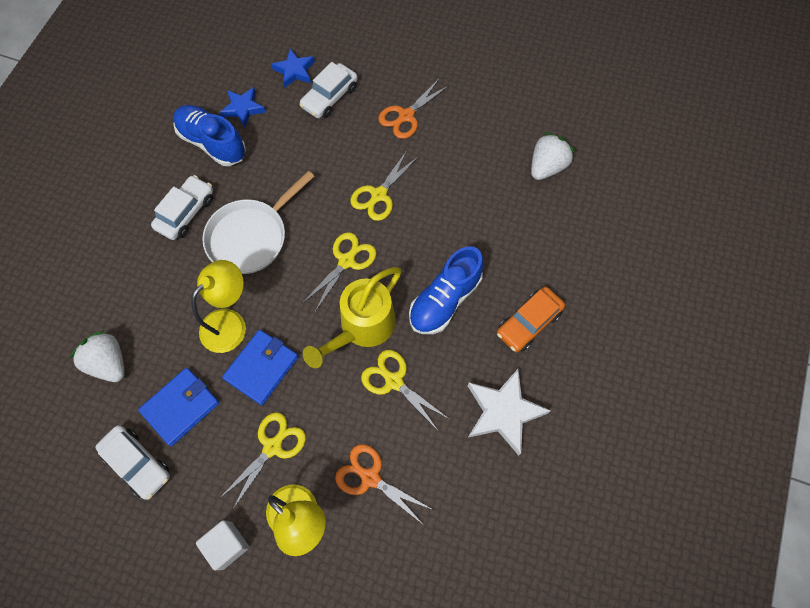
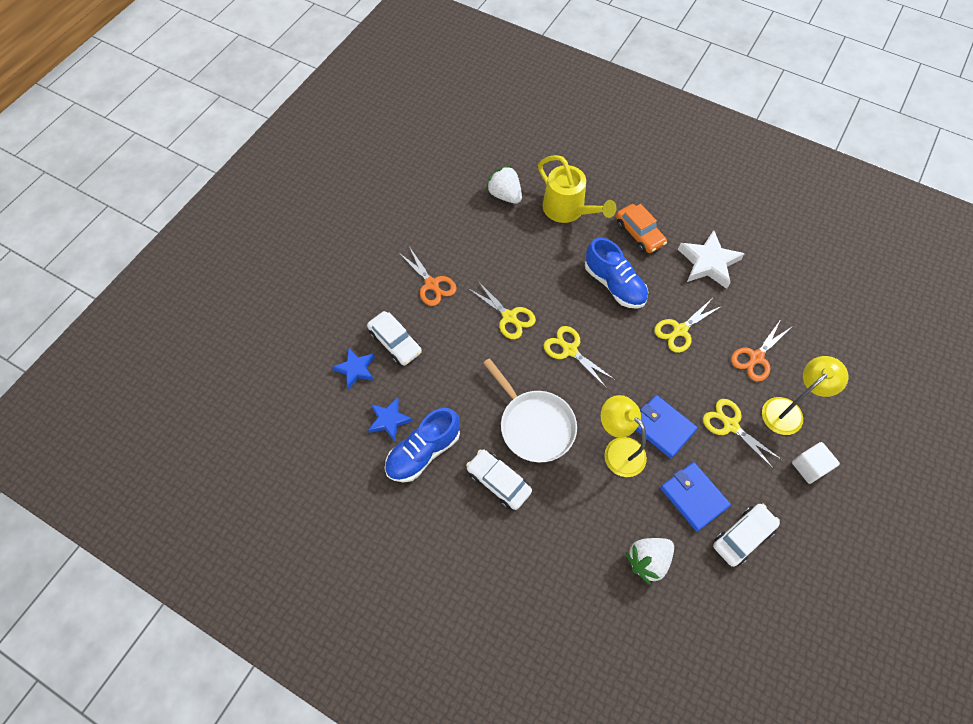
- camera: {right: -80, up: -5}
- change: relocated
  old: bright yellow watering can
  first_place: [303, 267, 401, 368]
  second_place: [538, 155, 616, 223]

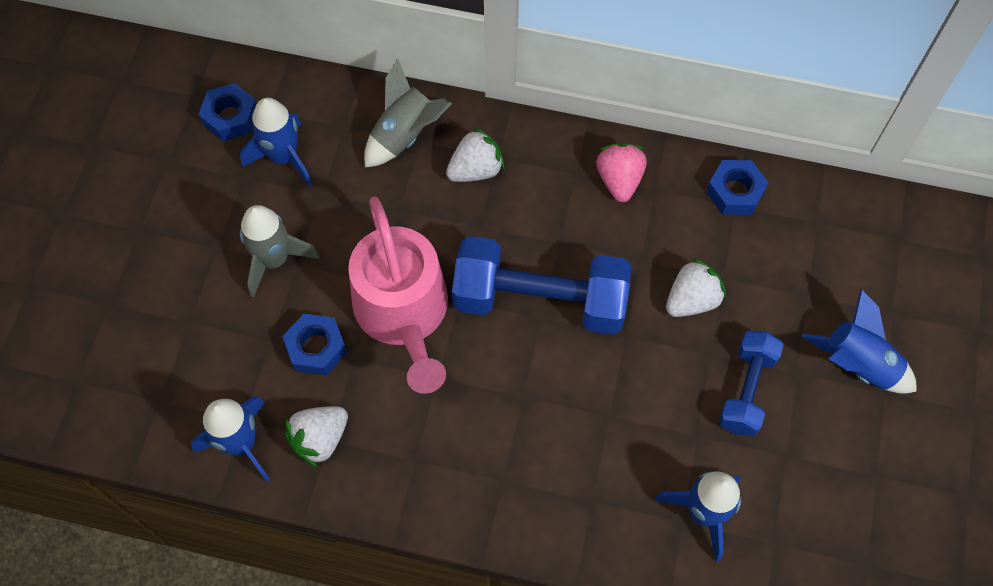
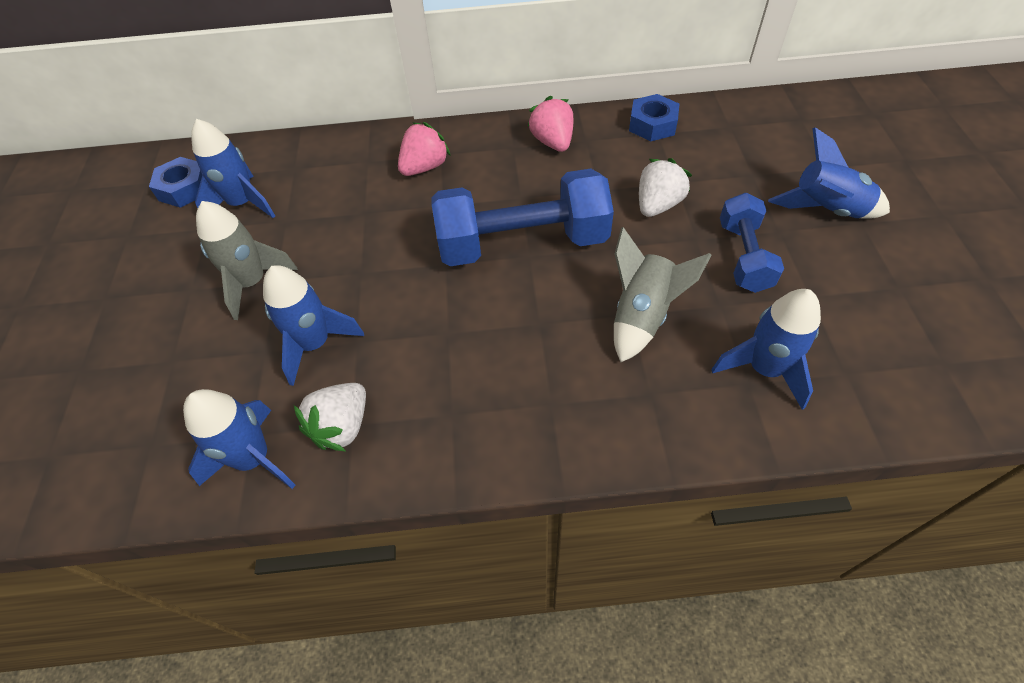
- camera: {right: -15, up: -10}
- change: exchanged
  old: royal blue hex nut
  new: royal blue spaceship
  first_place: [282, 314, 347, 376]
  second_place: [263, 265, 364, 386]
- change: missing
  old: pink watering can
  first_place: [348, 197, 448, 394]
- change: relocated
  old: grey spaceship
  first_place: [364, 58, 452, 168]
  second_place: [614, 227, 712, 362]
- change: colour
  old: white berry
  new: pink berry
  first_place: [446, 127, 505, 182]
  second_place: [398, 122, 451, 176]

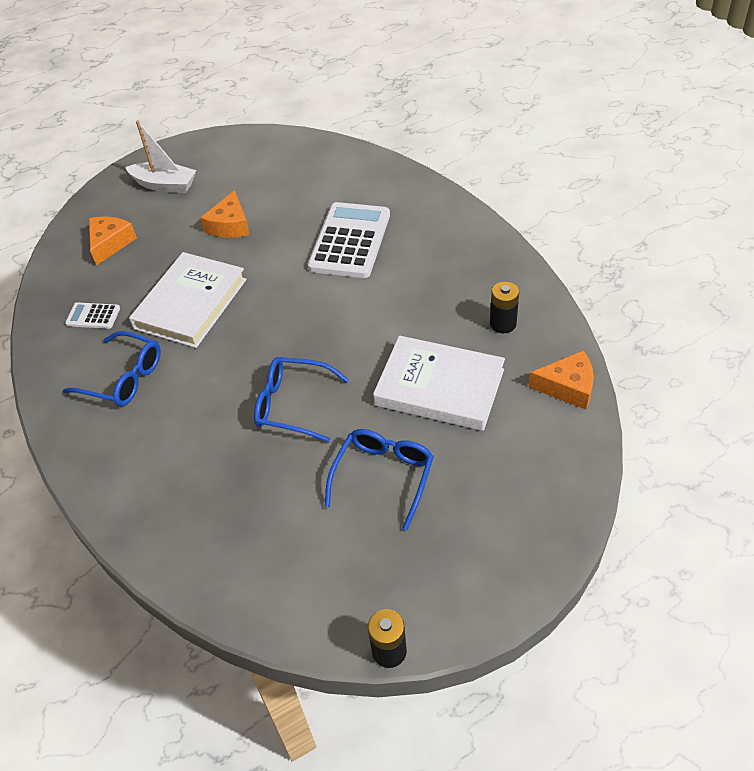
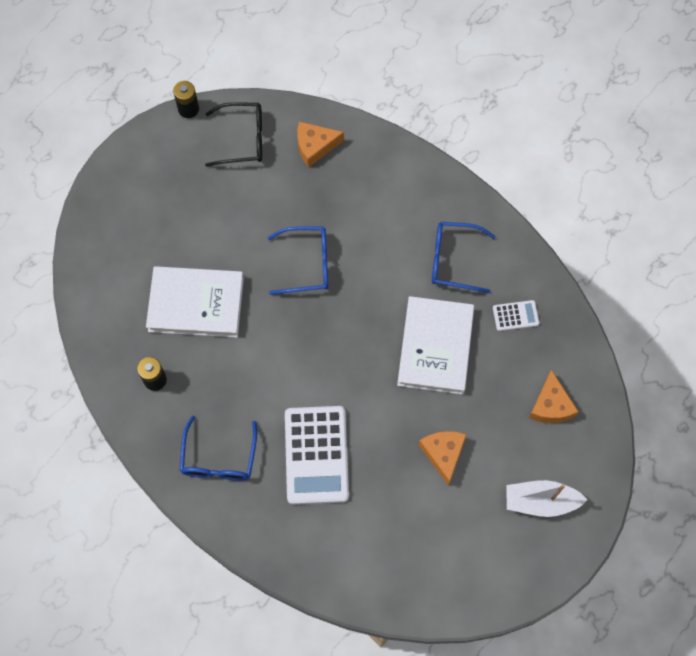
- camera: {right: 160, up: 20}
- change: relocated
  old: royal blue spectacles
  first_place: [325, 429, 434, 531]
  second_place: [180, 416, 257, 481]
- change: relocated
  old: bright orange cheese
  first_place: [529, 351, 594, 409]
  second_place: [297, 122, 344, 167]
- change: appeared
  new: jet-black spectacles
  second_place: [205, 102, 262, 167]

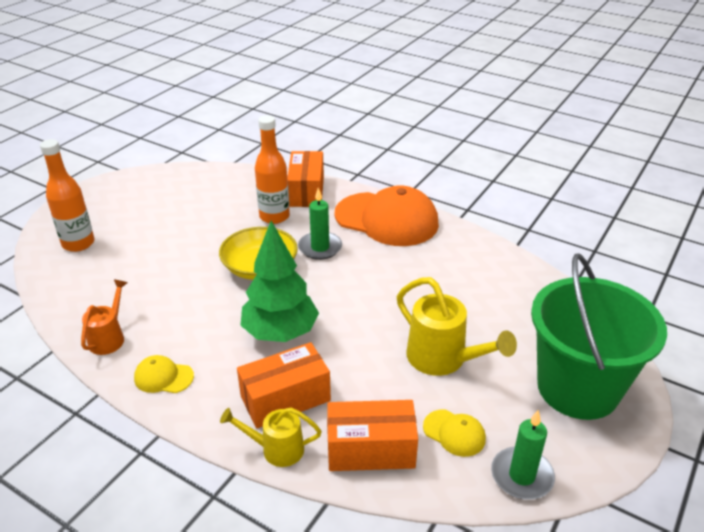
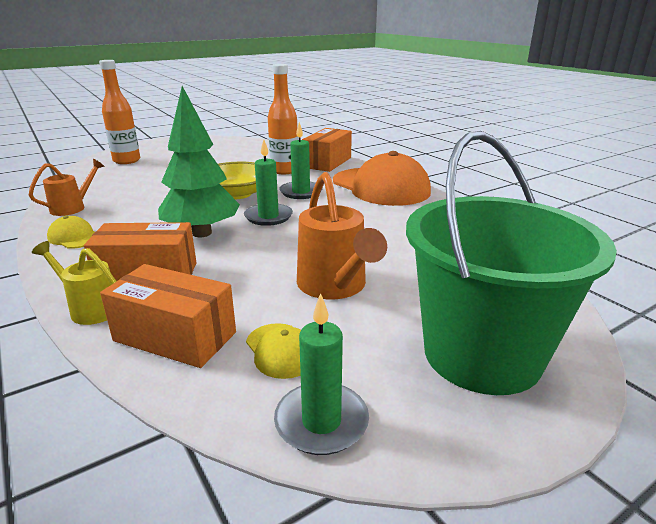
- camera: {right: 25, up: -10}
- change: colour
  old: bright yellow watering can
  new: bright orange watering can
  first_place: [397, 277, 517, 376]
  second_place: [297, 172, 387, 299]
- change: appeared
  new: leaf-green candle
  second_place: [244, 139, 293, 226]

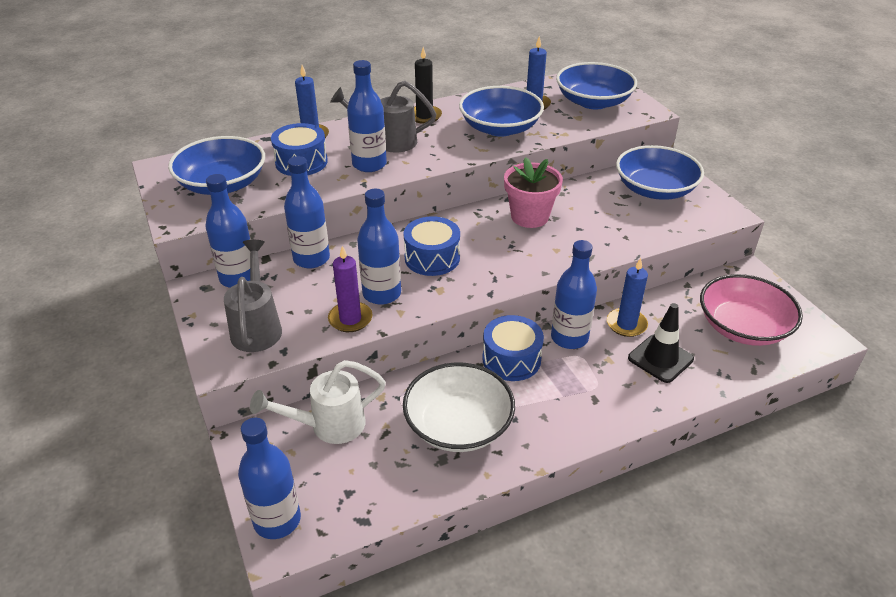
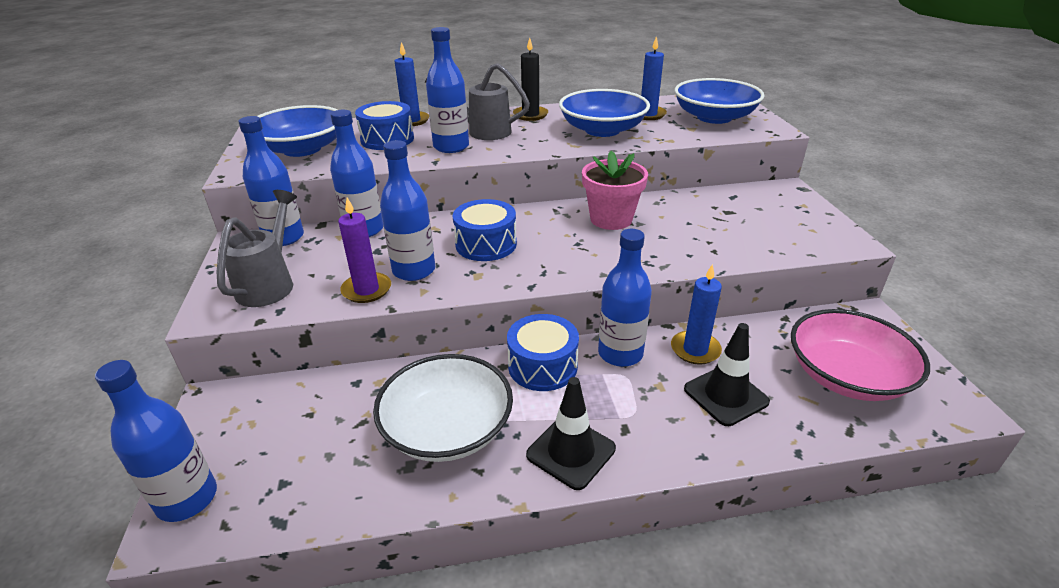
- camera: {right: 15, up: -5}
- change: missing
  old: white watering can
  first_place: [250, 360, 386, 444]
- change: missing
  old: royal blue bowl
  first_place: [616, 145, 704, 200]
- change: appeared
  new: jet-black traffic cone
  second_place: [526, 377, 616, 490]

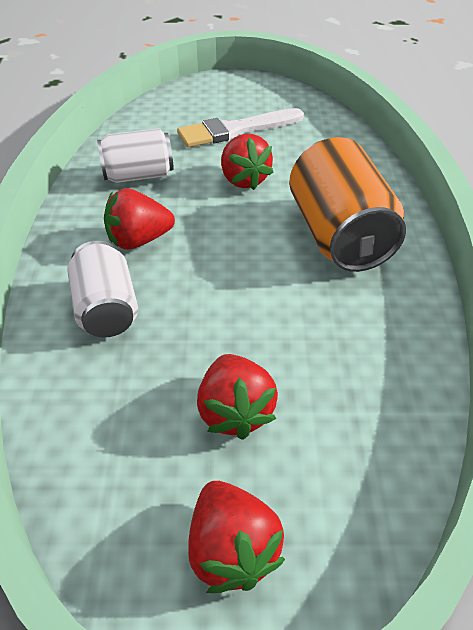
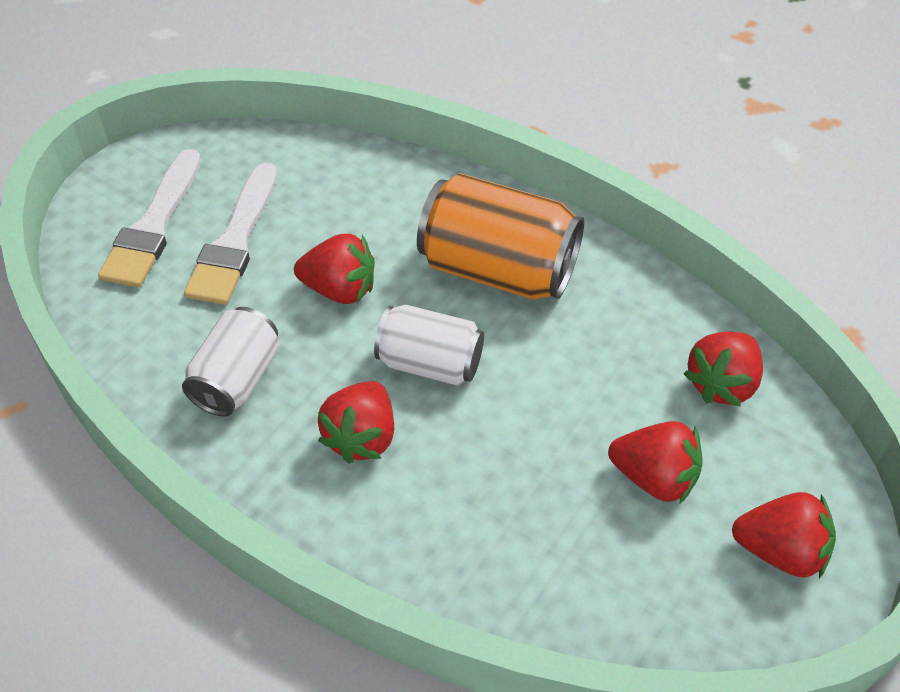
- camera: {right: -55, up: 5}
- change: relocated
  old: white soda can
  first_place: [68, 241, 138, 337]
  second_place: [374, 305, 484, 386]
- change: appeared
  new: white brush
  second_place: [98, 149, 201, 288]
- change: appeared
  new: scarlet berry
  second_place: [684, 332, 763, 407]

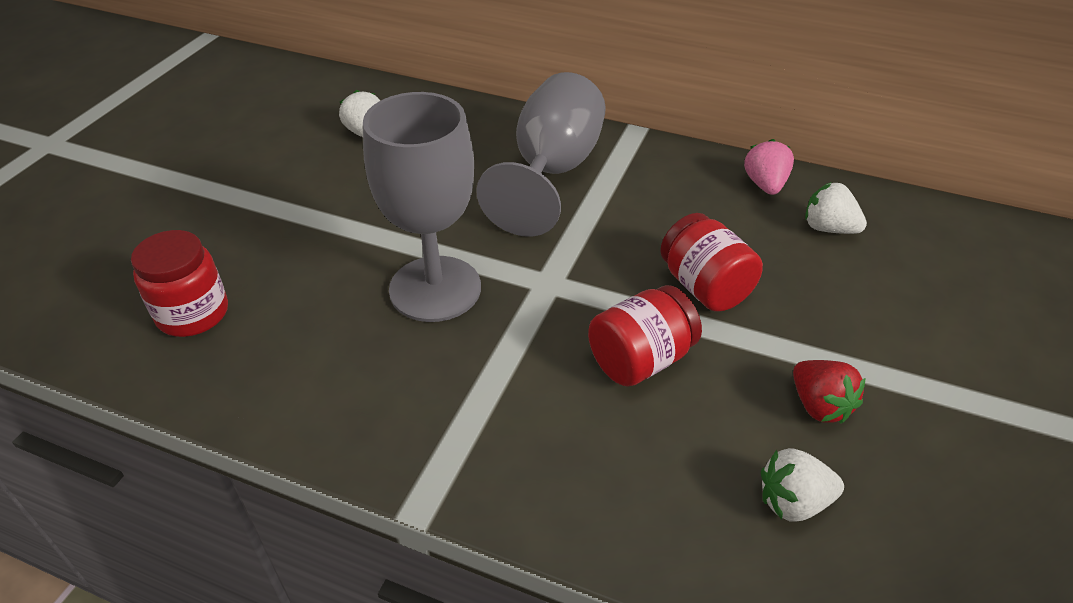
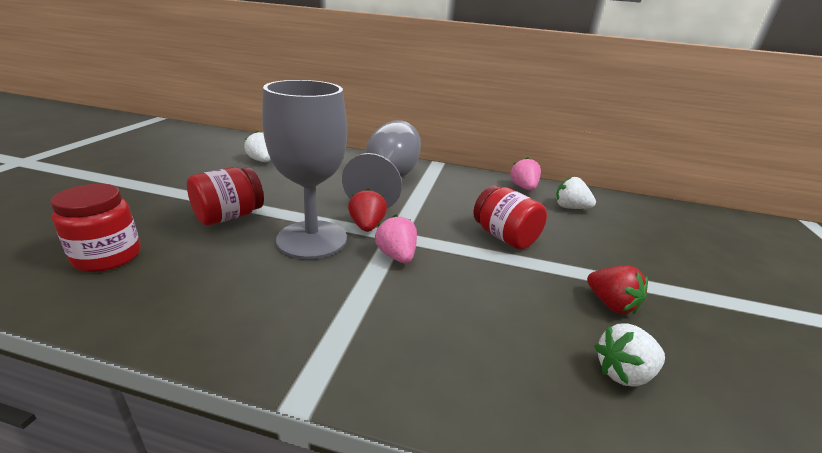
- camera: {right: -10, up: -15}
- change: relocated
  old: scarlet preserve jar
  first_place: [588, 285, 702, 387]
  second_place: [187, 167, 264, 225]
- change: appeared
  new: scarlet berry
  second_place: [348, 188, 387, 232]
- change: appeared
  new: pink berry
  second_place: [375, 215, 417, 264]

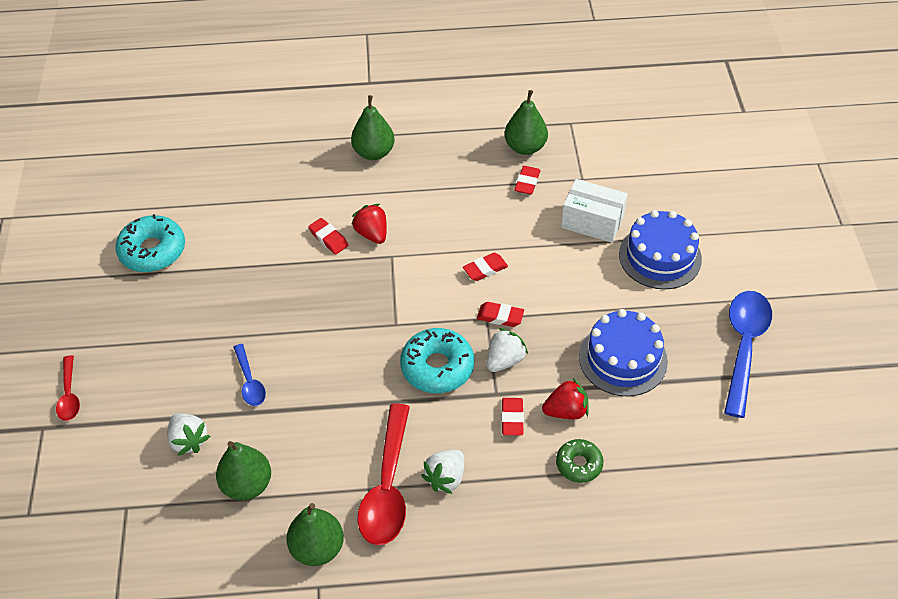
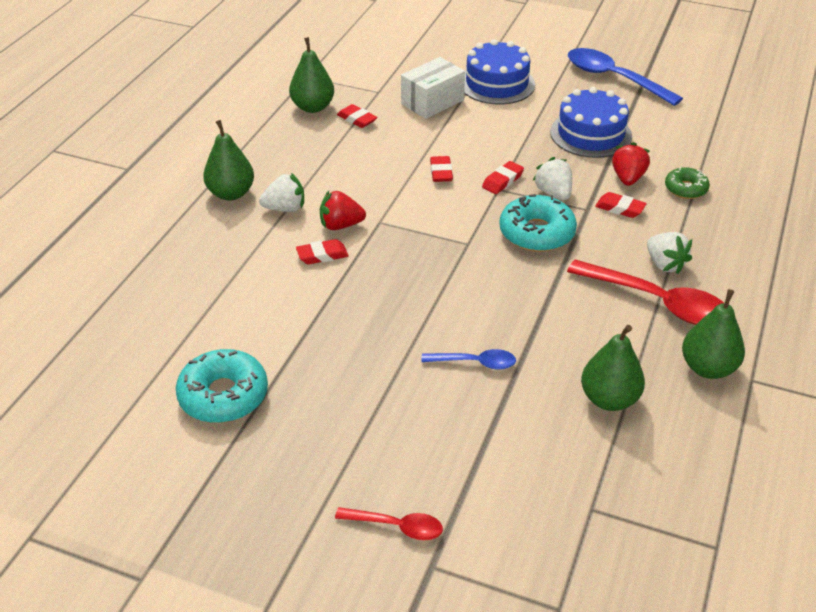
- camera: {right: -65, up: -10}
- change: relocated
  old: white berry
  first_place: [167, 413, 210, 456]
  second_place: [259, 173, 304, 212]

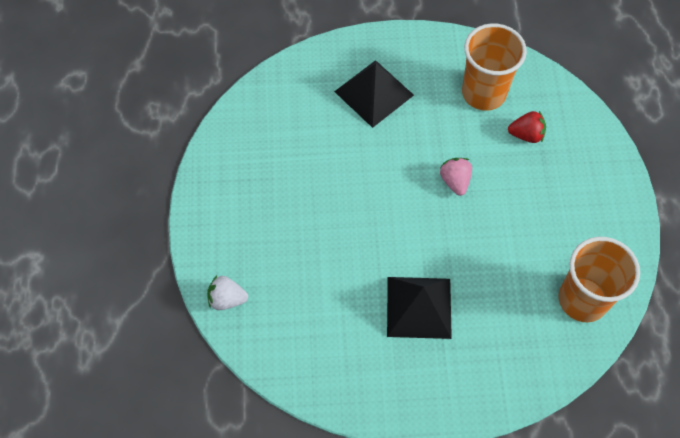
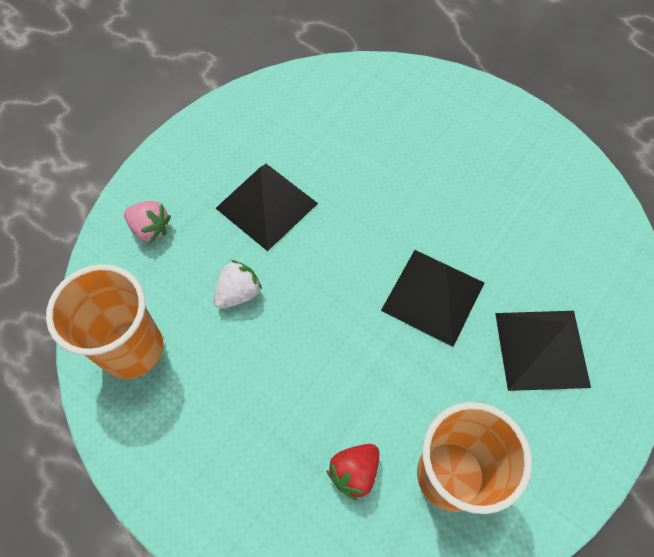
- camera: {right: 130, up: 0}
- change: relocated
  old: white berry
  first_place: [207, 276, 248, 310]
  second_place: [213, 260, 262, 309]
- change: relocated
  old: pink berry
  first_place: [440, 158, 472, 196]
  second_place: [124, 201, 171, 243]
- change: appeared
  new: jet-black pyramid
  second_place: [381, 250, 484, 347]

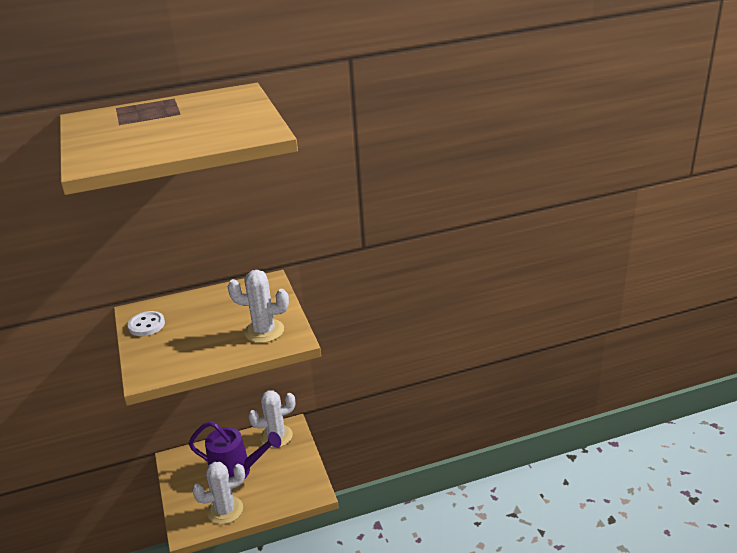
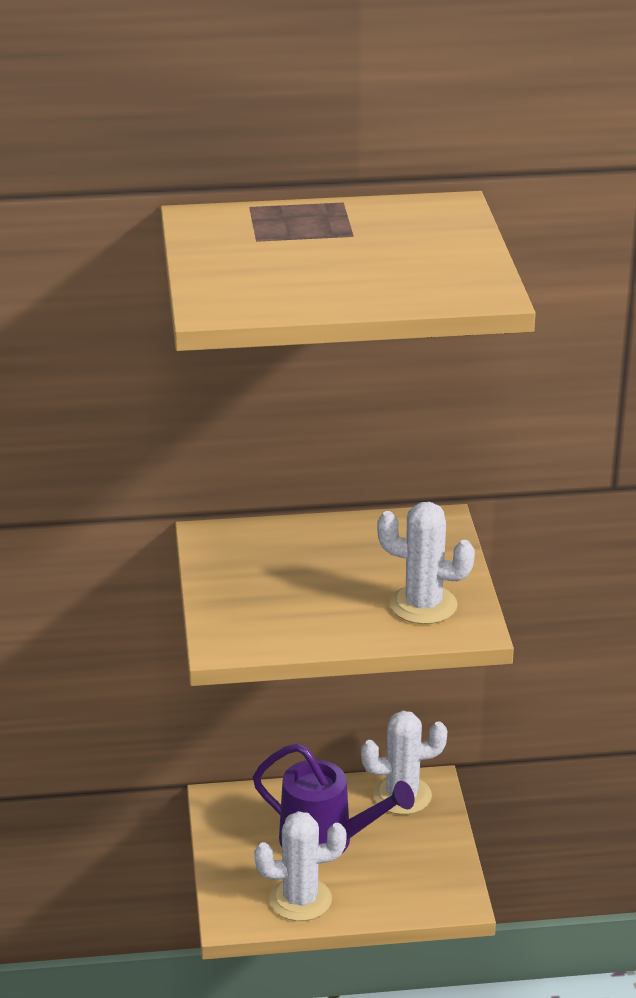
- camera: {right: 10, up: 0}
- change: missing
  old: white shirt button
  first_place: [127, 311, 165, 336]

